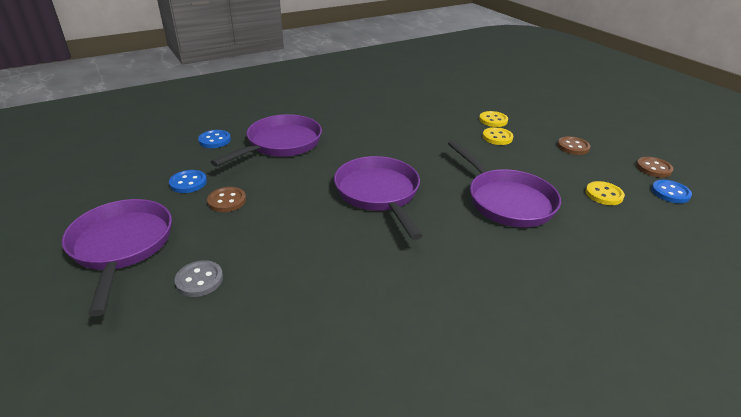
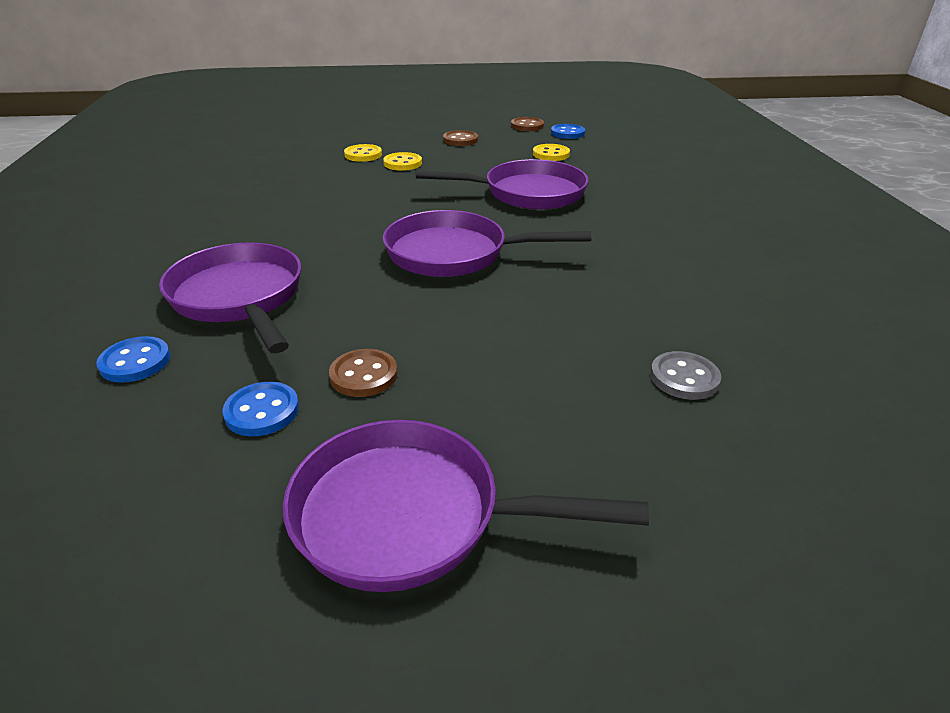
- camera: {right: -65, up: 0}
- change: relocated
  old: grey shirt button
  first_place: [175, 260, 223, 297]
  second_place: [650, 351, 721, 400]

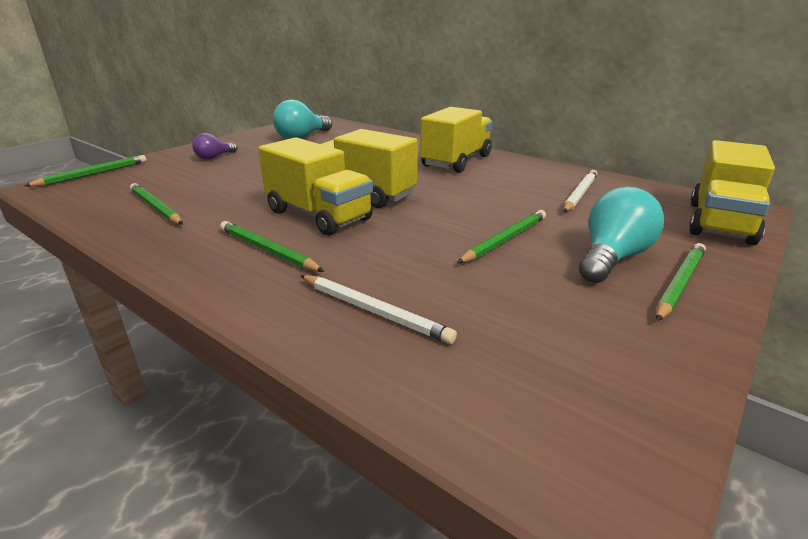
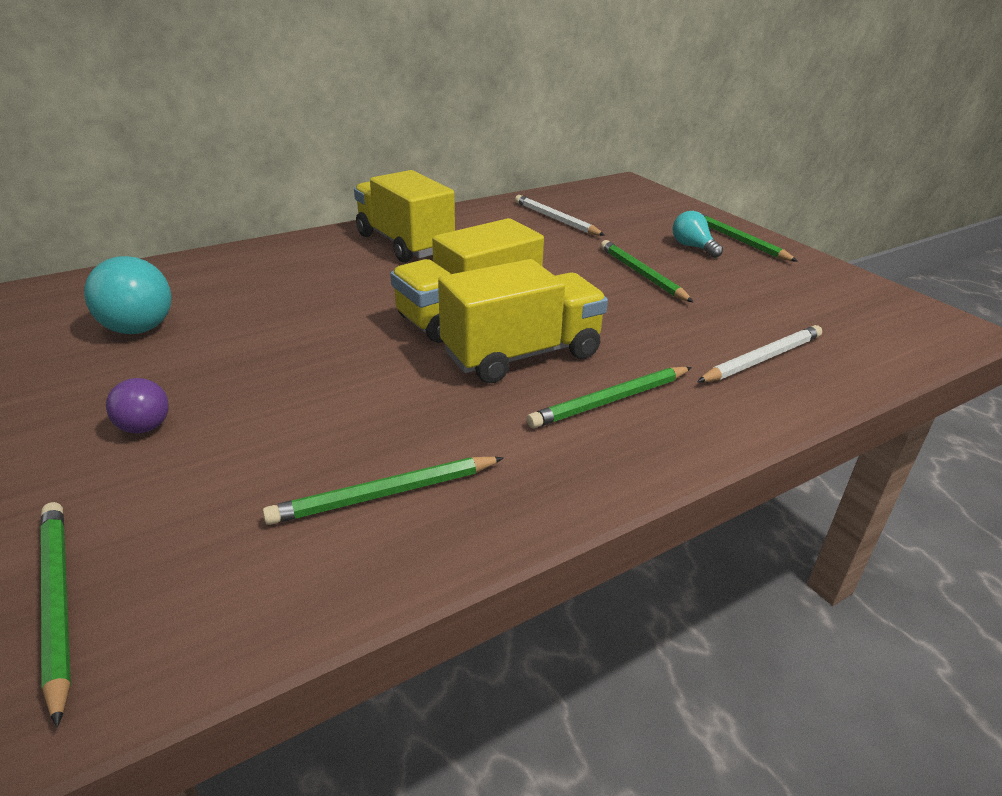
- camera: {right: -70, up: 5}
- change: size
  old: aqua lightbulb
  first_place: [579, 187, 664, 283]
  second_place: [672, 211, 723, 258]
  factor: 0.59
- change: missing
  old: bright yellow toy truck
  first_place: [689, 140, 775, 245]

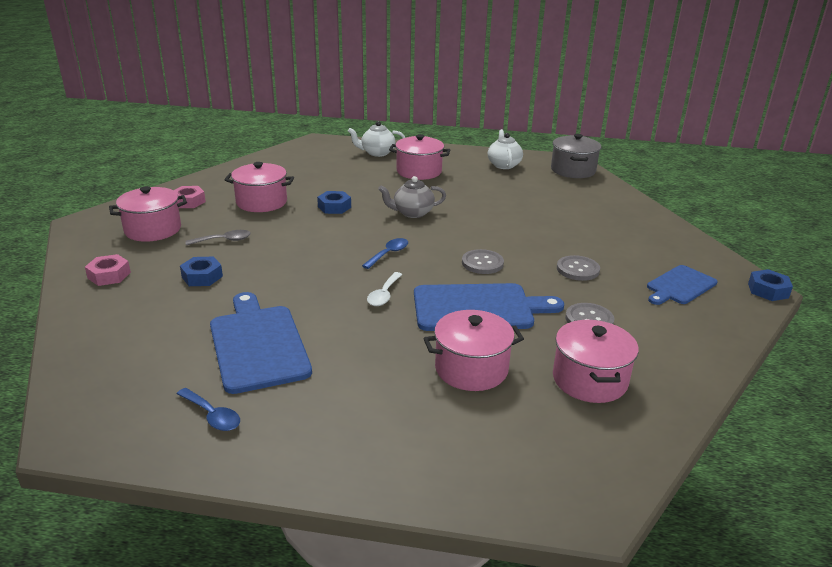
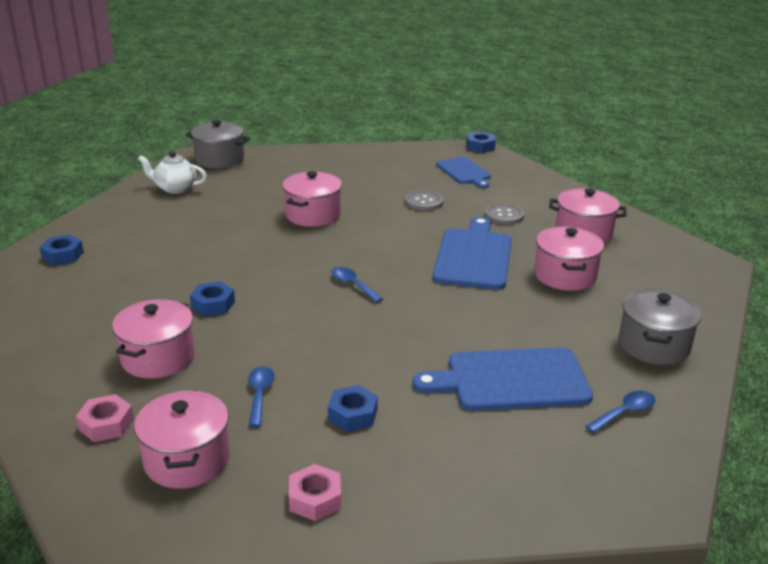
- camera: {right: -75, up: 0}
- change: colour
  old: grey spoon
  new: royal blue spoon
  first_place: [185, 230, 251, 245]
  second_place: [248, 366, 275, 427]
- change: exchanged
  old: white teapot
  new: royal blue hex nut
  first_place: [348, 121, 405, 157]
  second_place: [40, 235, 84, 266]
- change: missing
  old: white spoon
  first_place: [367, 272, 403, 306]
- change: missing
  old: grey teapot
  first_place: [378, 176, 446, 218]
- change: relocated
  old: pink cooking pot
  first_place: [389, 134, 450, 180]
  second_place: [282, 171, 342, 227]
- change: missing
  old: grey shirt button
  first_place: [462, 249, 504, 274]
- change: appeared
  new: grey cooking pot
  second_place: [619, 289, 701, 365]

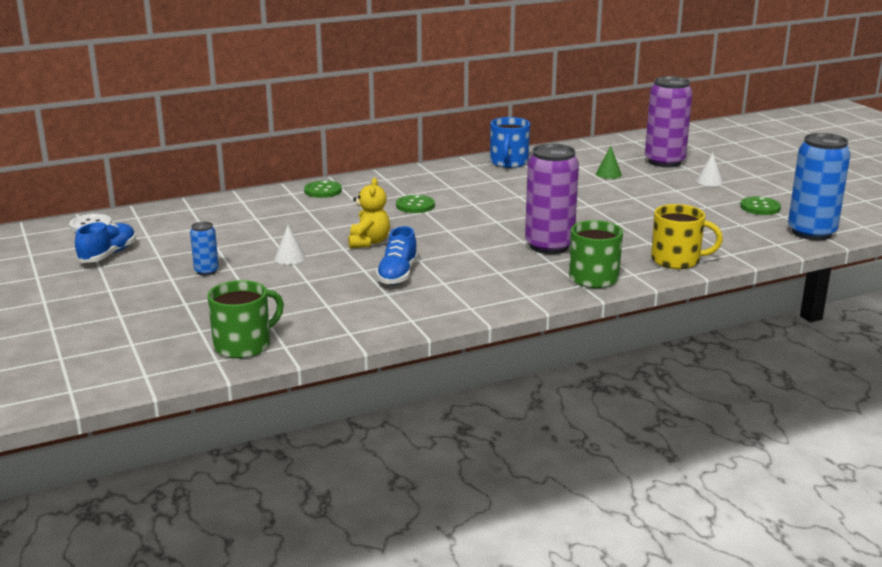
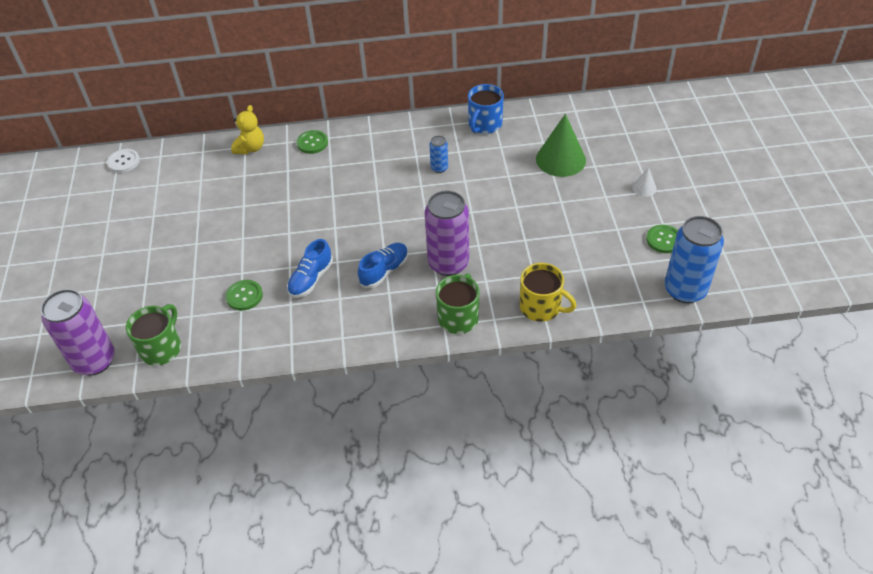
- camera: {right: 20, up: 25}
- change: relocated
  old: royal blue shoe
  first_place: [75, 221, 136, 263]
  second_place: [358, 243, 408, 288]
- change: relocated
  old: royal blue soda can
  first_place: [190, 222, 219, 276]
  second_place: [429, 136, 448, 173]
- change: spun
  old: leaf-green tea mug
  first_place: [208, 280, 284, 359]
  second_place: [126, 304, 181, 366]
  degrees: -45
- change: missing
  old: white cone shape
  first_place: [274, 225, 306, 265]
- change: relocated
  old: bright yellow stuffed bear
  first_place: [348, 178, 390, 248]
  second_place: [231, 105, 264, 154]
- change: relocated
  old: leaf-green shirt button
  first_place: [396, 195, 435, 213]
  second_place: [225, 280, 263, 311]
- change: size
  old: leaf-green cone shape
  first_place: [596, 146, 622, 179]
  second_place: [536, 114, 586, 177]
  factor: 2.16
- change: relocated
  old: purple soda can
  first_place: [645, 76, 693, 168]
  second_place: [41, 289, 115, 376]

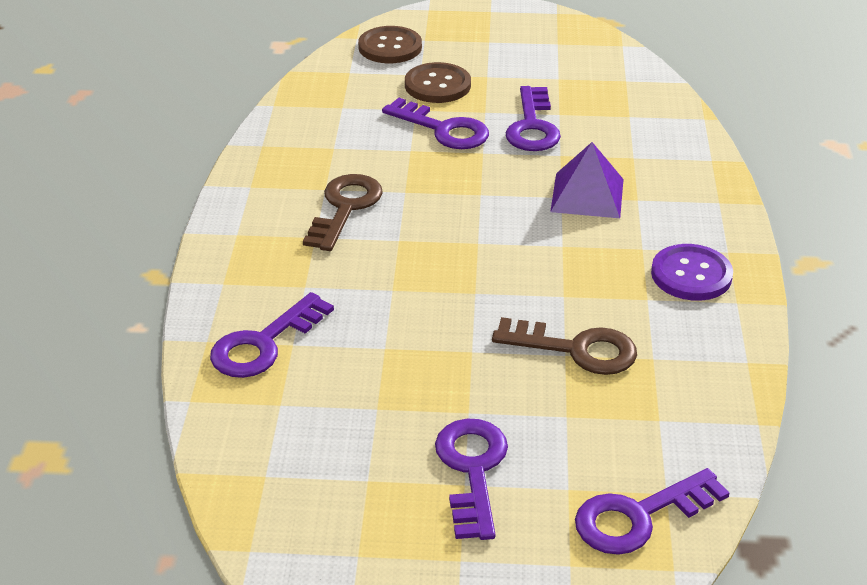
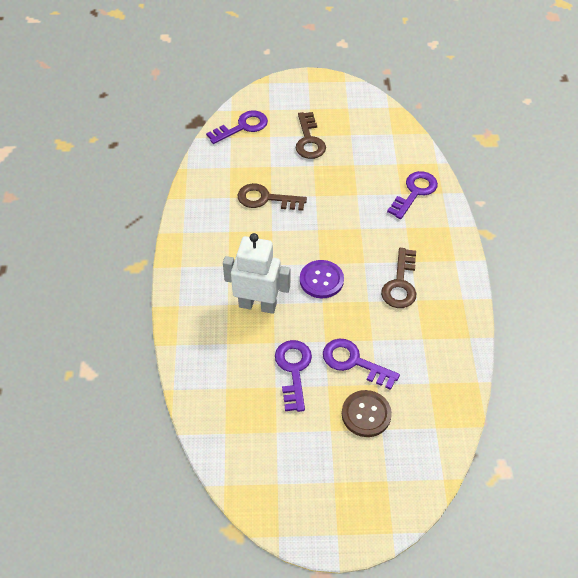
- camera: {right: 175, up: 15}
- change: missing
  old: russet shirt button
  first_place: [358, 26, 422, 63]
- change: colour
  old: purple door key
  new: russet door key
  first_place: [435, 419, 508, 540]
  second_place: [295, 112, 326, 159]
- change: exchanged
  old: purple pyramid
  new: white robot
  first_place: [550, 142, 624, 218]
  second_place: [223, 233, 290, 314]
- change: relocated
  old: purple shirt button
  first_place: [651, 244, 733, 301]
  second_place: [300, 260, 344, 298]

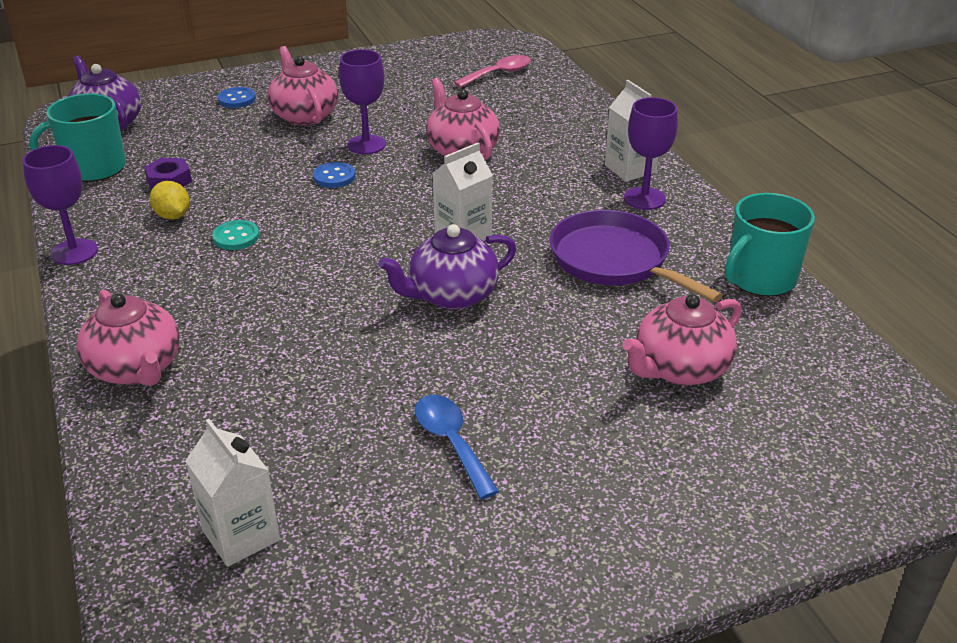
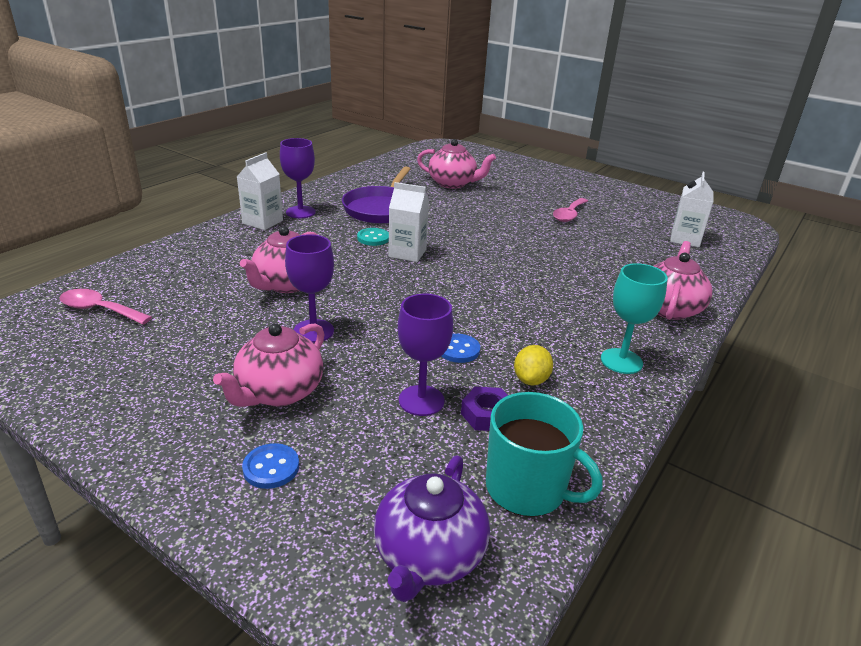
- camera: {right: -125, up: -5}
- change: relocated
  old: purple goblet
  first_place: [22, 145, 98, 265]
  second_place: [398, 294, 453, 416]
- change: relocated
  old: aqua shirt button
  first_place: [212, 220, 259, 250]
  second_place: [357, 228, 389, 246]
- change: relocated
  old: royal blue shirt button
  first_place: [313, 162, 355, 188]
  second_place: [441, 334, 480, 363]
- change: missing
  old: purple teapot
  first_place: [378, 224, 516, 310]
- change: colour
  old: royal blue spoon
  new: pink spoon
  first_place: [415, 395, 499, 499]
  second_place: [553, 198, 588, 222]
- change: missing
  old: aqua tea mug
  first_place: [725, 193, 815, 296]
- change: appeared
  new: aqua goblet
  second_place: [601, 263, 668, 374]

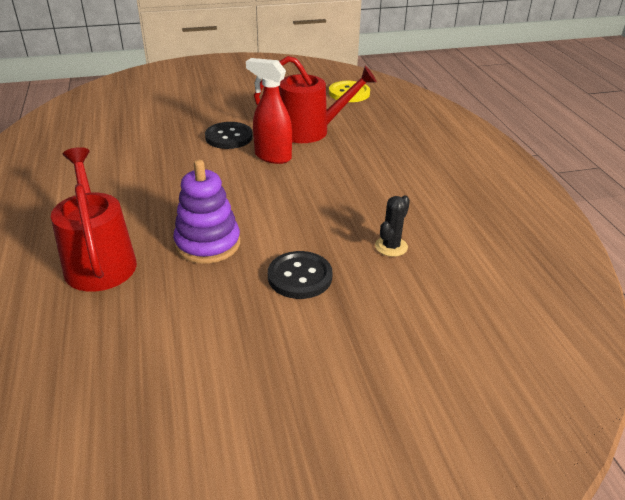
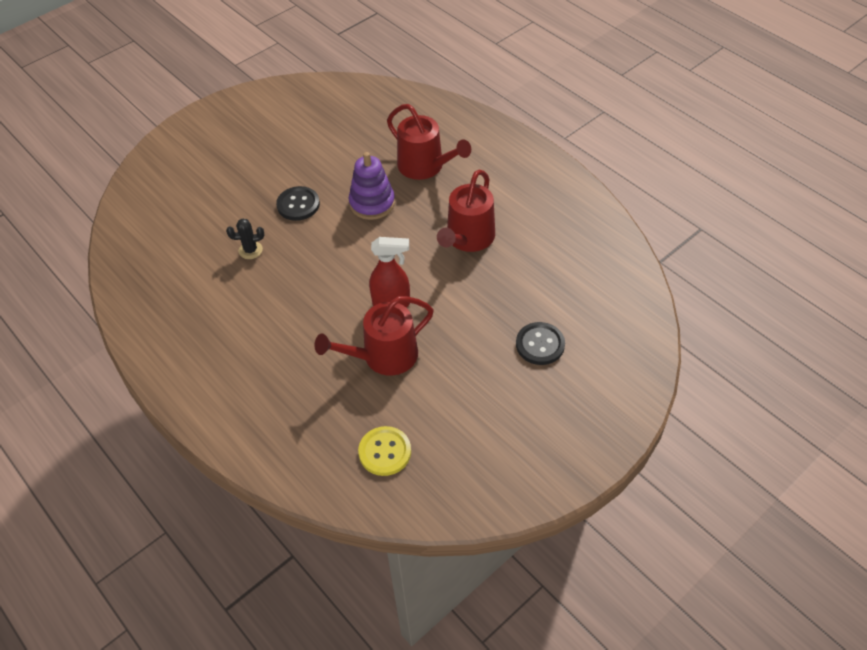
- camera: {right: 155, up: 15}
- change: relocated
  old: jet-black shirt button
  first_place: [205, 122, 253, 149]
  second_place: [516, 322, 565, 365]
- change: spun
  old: jet-black prickly plant
  first_place: [375, 195, 410, 257]
  second_place: [226, 218, 264, 259]
  degrees: 75
- change: appeared
  new: scarlet watering can
  second_place: [437, 170, 495, 252]

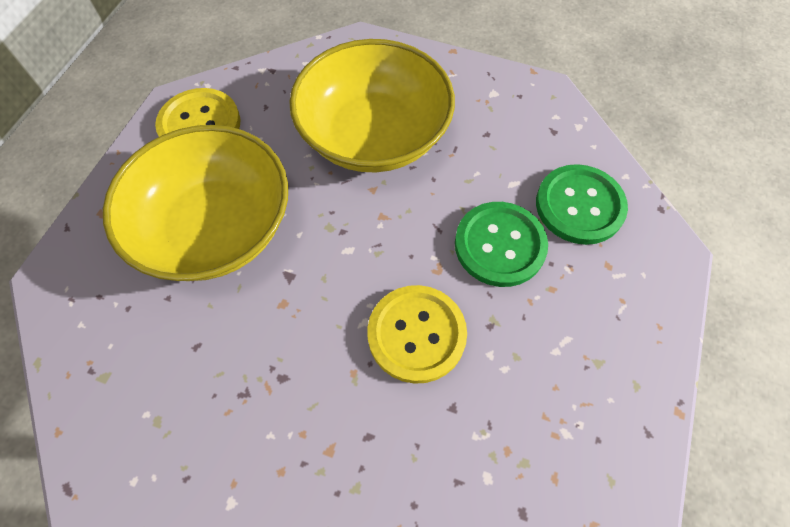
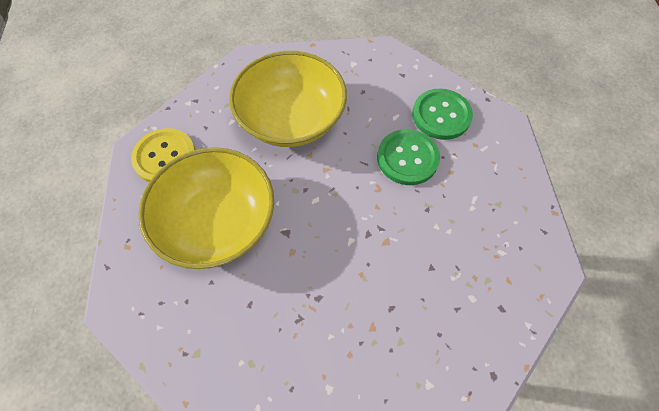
- camera: {right: -25, up: 0}
- change: missing
  old: bright yellow shirt button
  first_place: [367, 285, 467, 384]

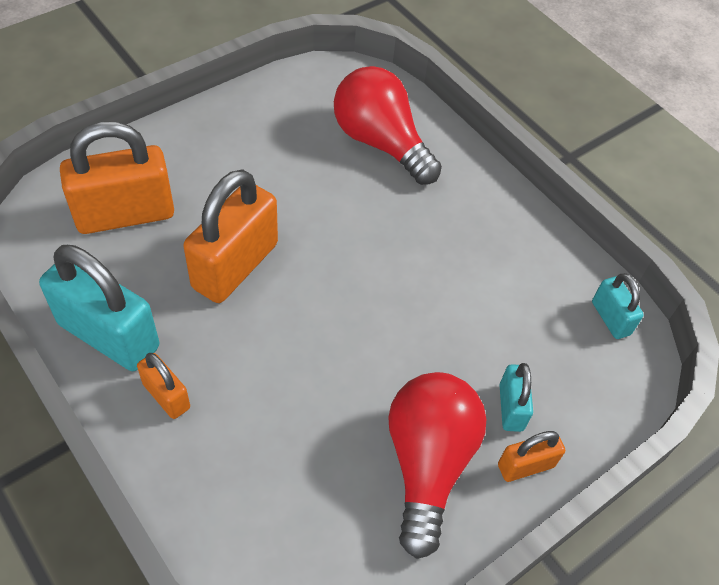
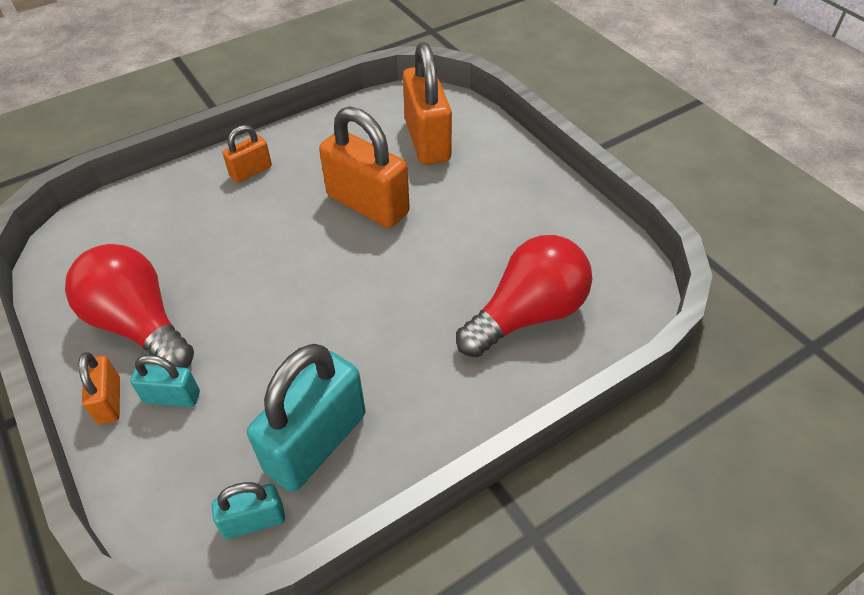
- camera: {right: 100, up: -5}
- change: relocated
  old: aqua lock
  first_place: [39, 245, 159, 371]
  second_place: [247, 344, 366, 492]
- change: spun
  old: scarlet lightbulb
  first_place: [388, 372, 486, 559]
  second_place: [65, 244, 194, 368]
  degrees: -150

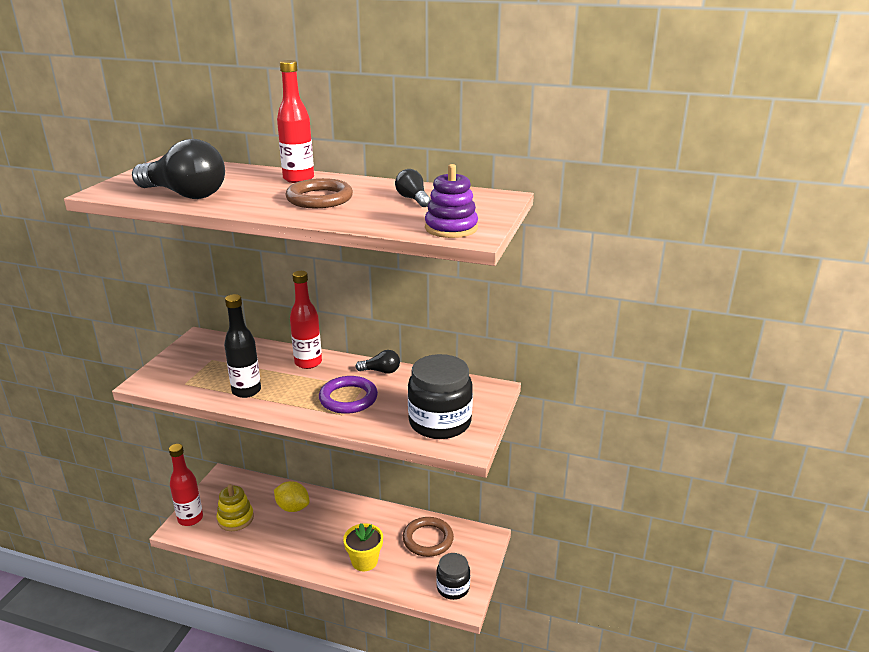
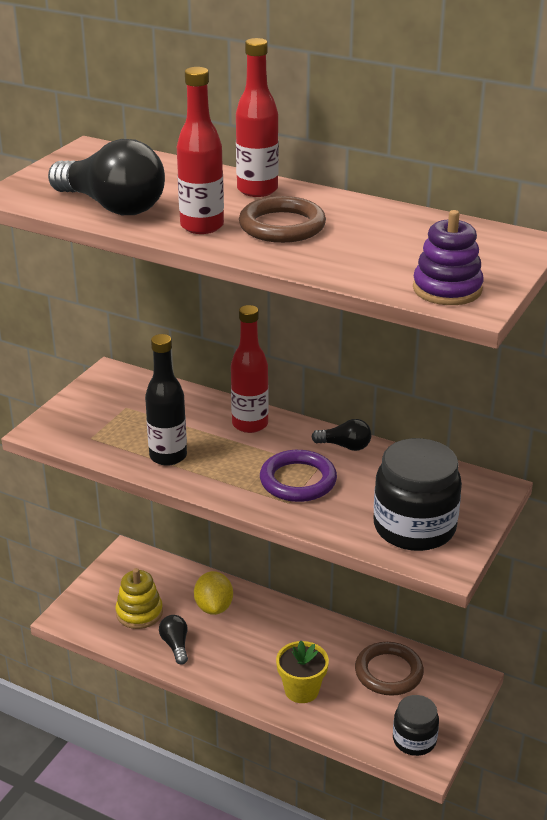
- camera: {right: 10, up: 5}
- change: relocated
  old: scarlet flask
  first_place: [169, 444, 203, 526]
  second_place: [177, 67, 224, 234]
- change: spun
  old: bright yellow lemon
  first_place: [274, 481, 310, 512]
  second_place: [194, 571, 233, 615]
  degrees: 45
- change: relocated
  old: jet-black lightbulb
  first_place: [395, 169, 431, 207]
  second_place: [159, 615, 188, 665]

